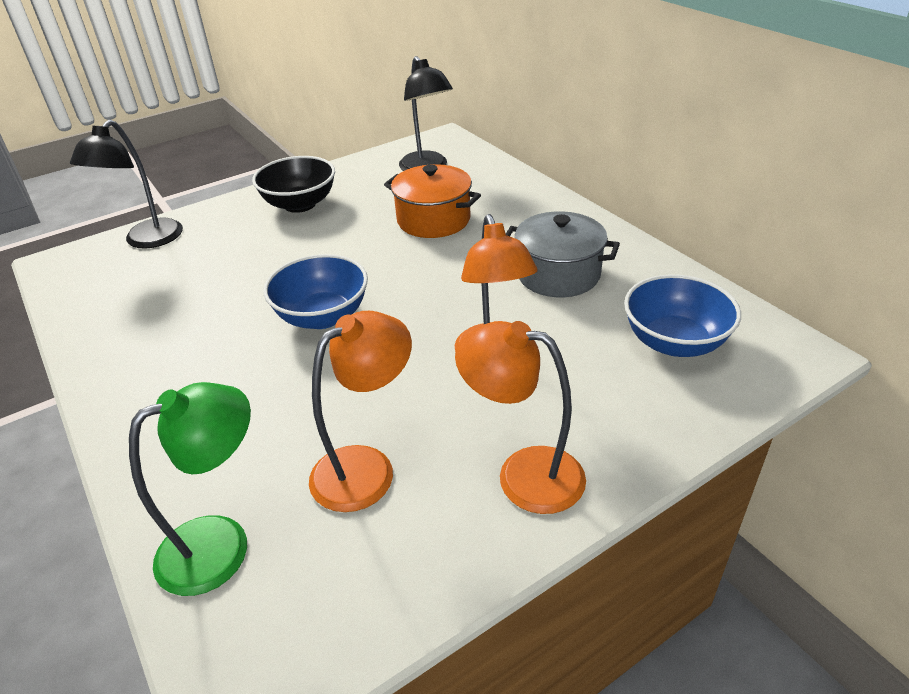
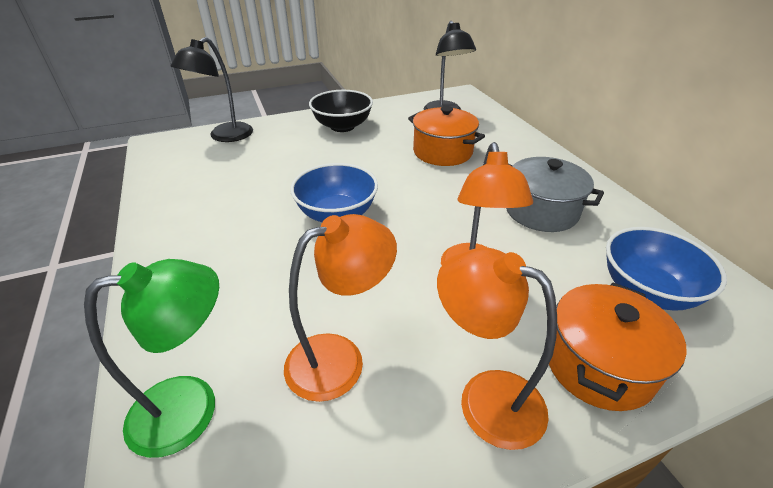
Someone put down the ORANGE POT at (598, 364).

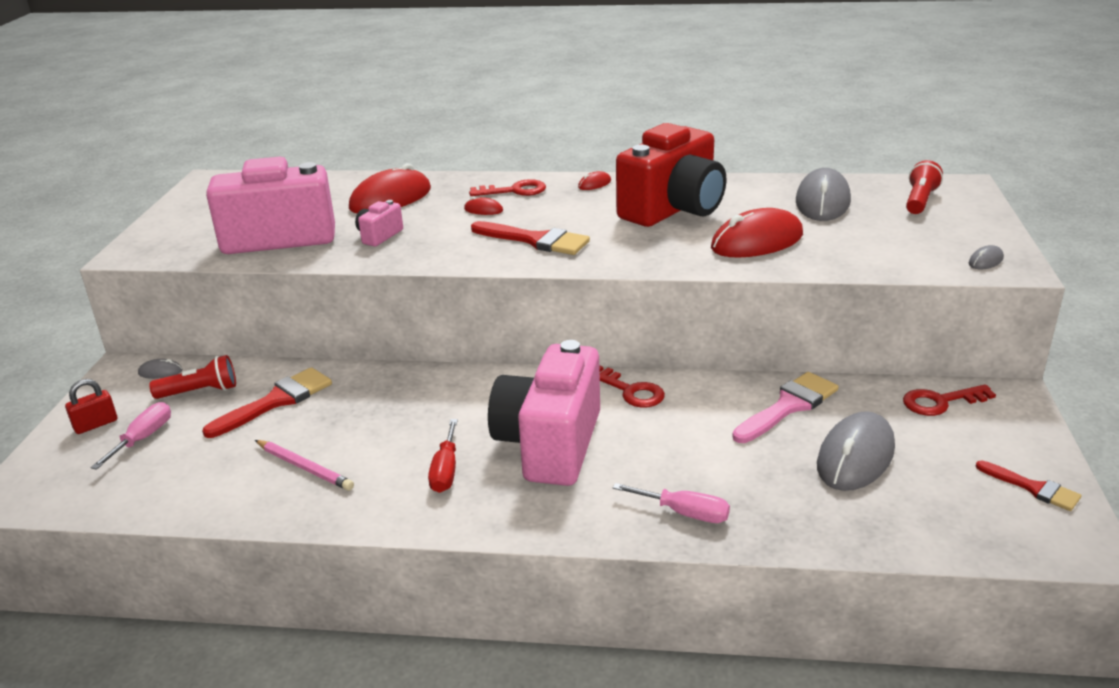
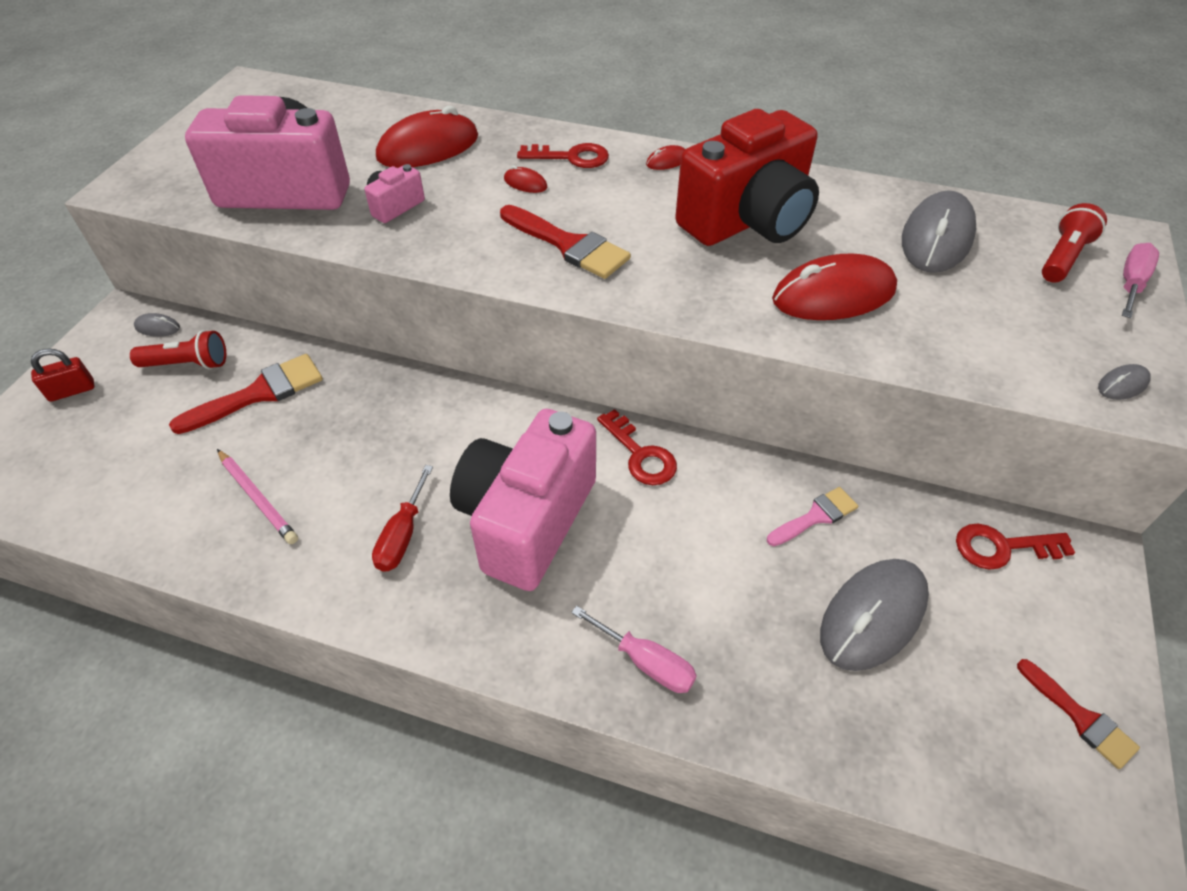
Someone carried the PINK SCREWDRIVER from (143, 438) to (1131, 283).
Someone scaled the PINK BRUSH at (788, 406) by 0.63.

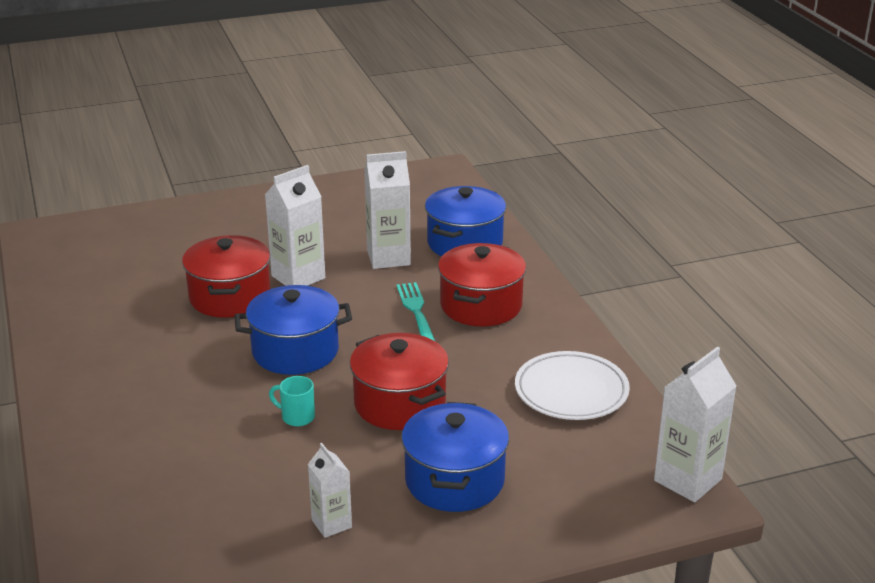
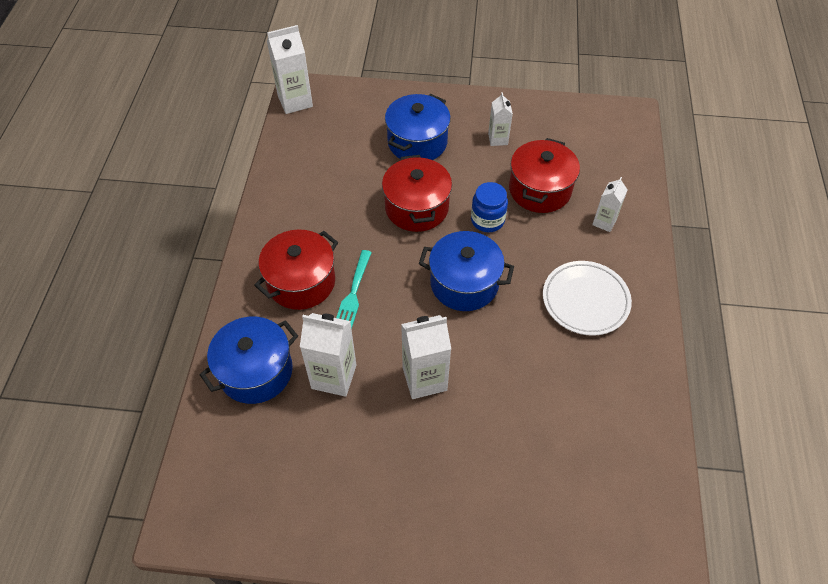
Someone carried the RED POT from (230, 297) to (539, 190).
Someone swapped the TURQUOISE MUG at (297, 417) for the BLUE JAR at (487, 220).
Someone carried the WHITE PLATE from (571, 391) to (585, 300).
Someone put down the WHITE CARTON at (604, 222).

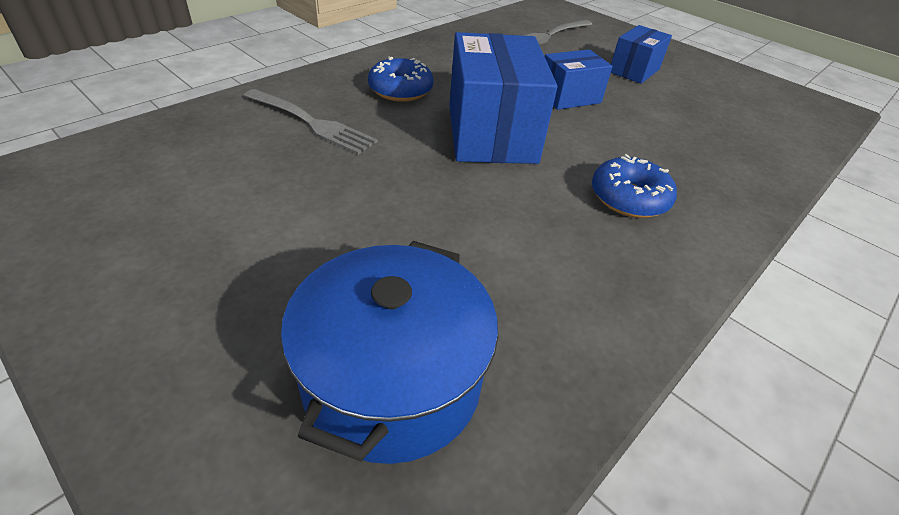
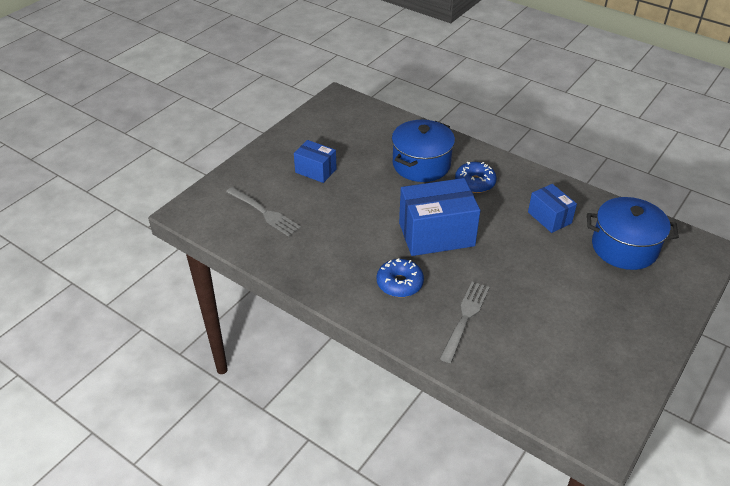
Someone carried the BLUE BOX from (569, 97) to (549, 217).
Someone put down the BLUE POT at (421, 164).

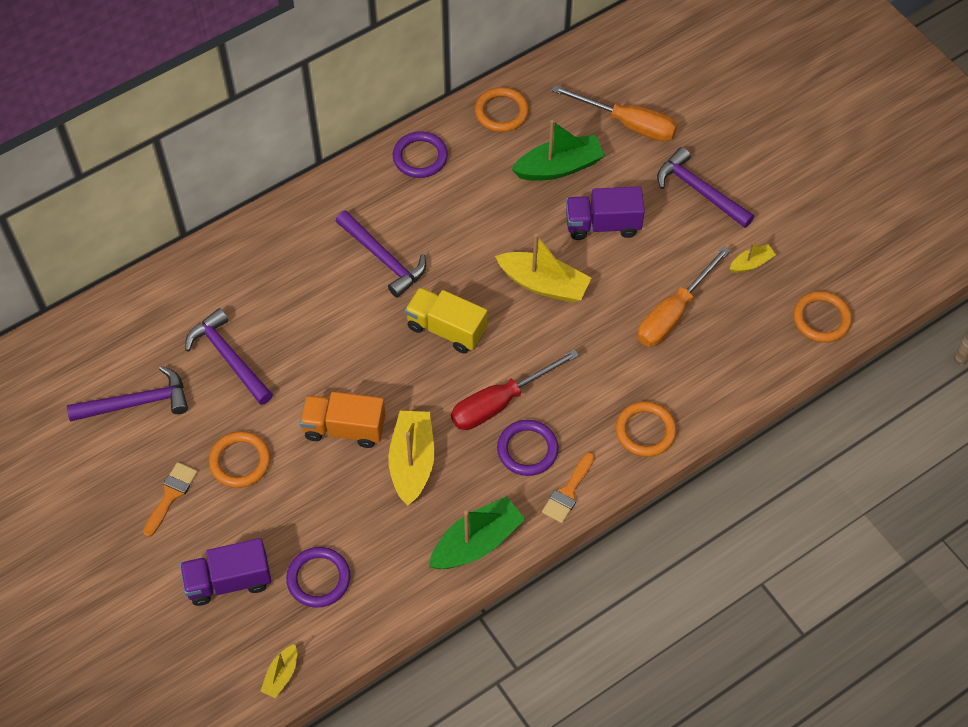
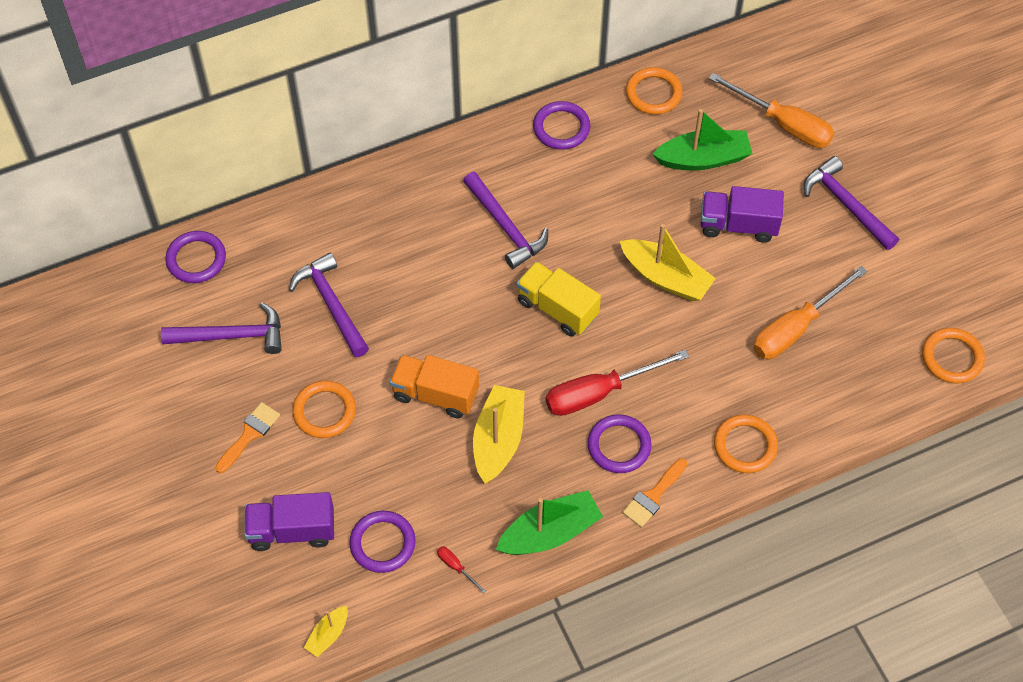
Someone took away the YELLOW BOAT at (751, 263).
Someone put down the PURPLE RING at (196, 259).
Someone put down the RED SCREWDRIVER at (456, 567).

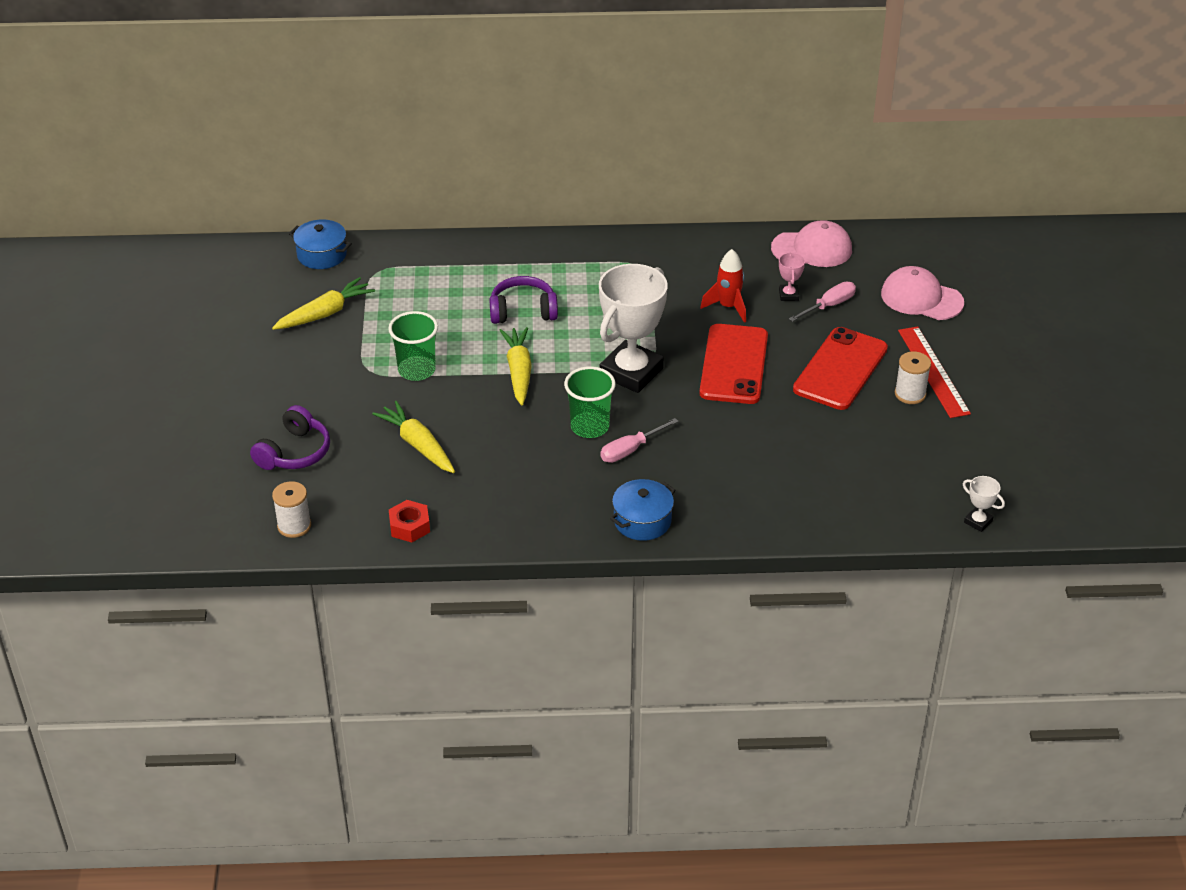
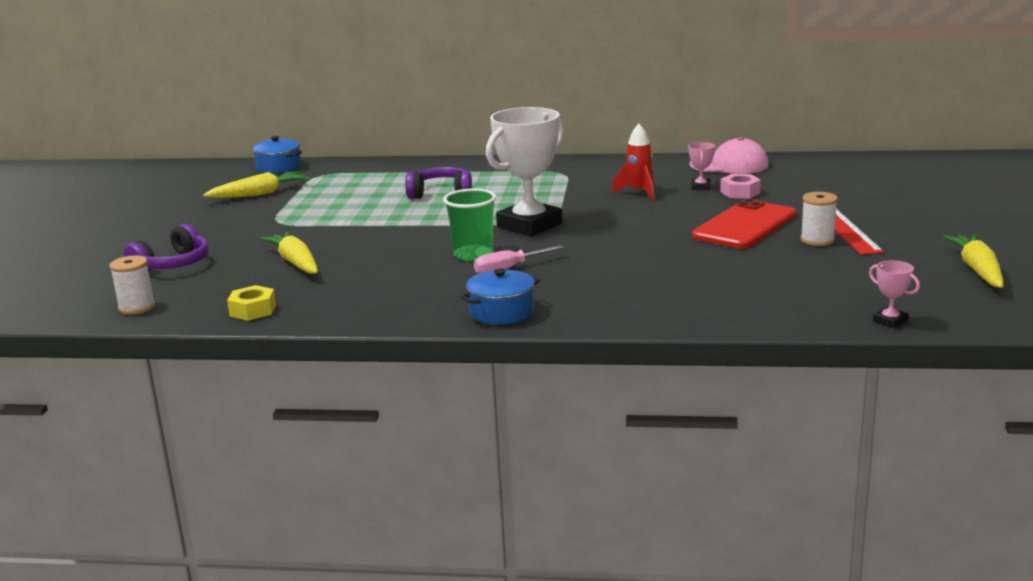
Someone took away the GREEN CUP at (416, 370).
Someone repainted the RED NUT at (409, 526), which became the YELLOW NUT at (253, 310).
Someone carried the YELLOW CARROT from (519, 371) to (977, 270).
Someone took away the RED PHONE at (733, 364).
Someone swapped the PINK SCREWDRIVER at (829, 306) for the PINK NUT at (740, 192).
Someone took away the PINK CAP at (921, 298).
Someone repainted the WHITE TROPHY at (978, 521), which became the PINK TROPHY at (890, 321).

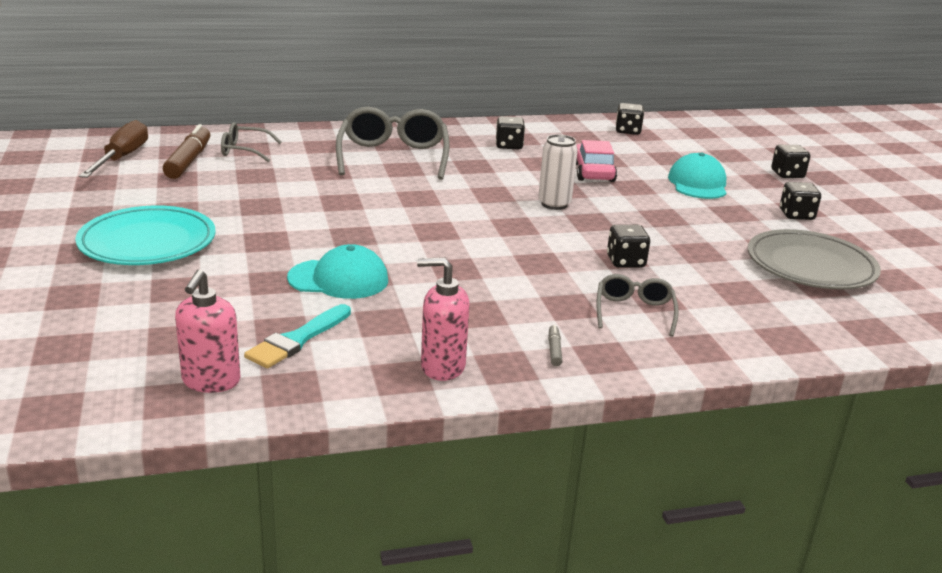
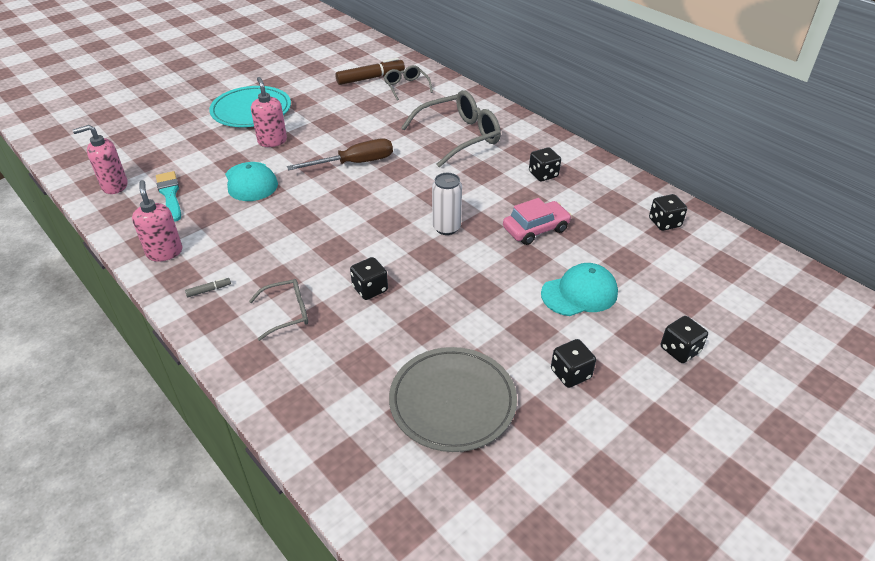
Someone carried the BROWN SCREWDRIVER from (122, 158) to (354, 163).
Someone rotated the TURQUOISE BRUSH at (297, 339) by 60 degrees clockwise.
Someone put down the PINK SOAP DISPENSER at (272, 141).

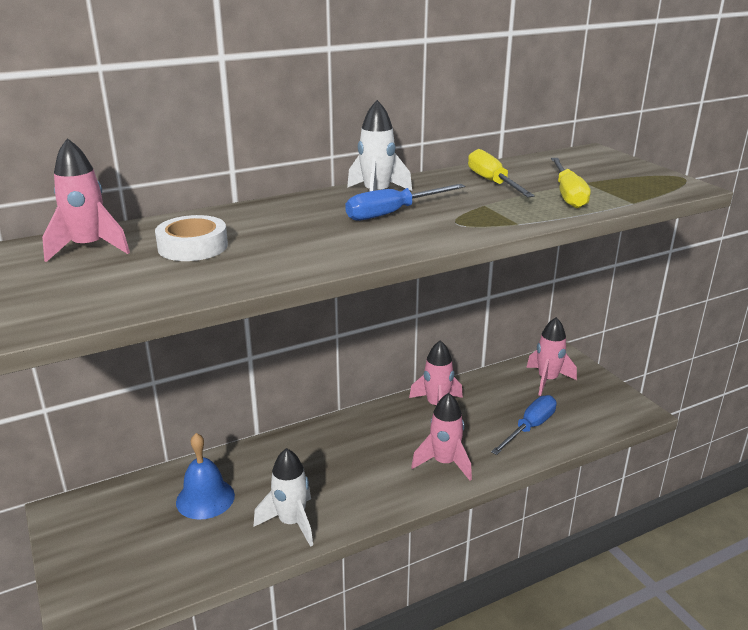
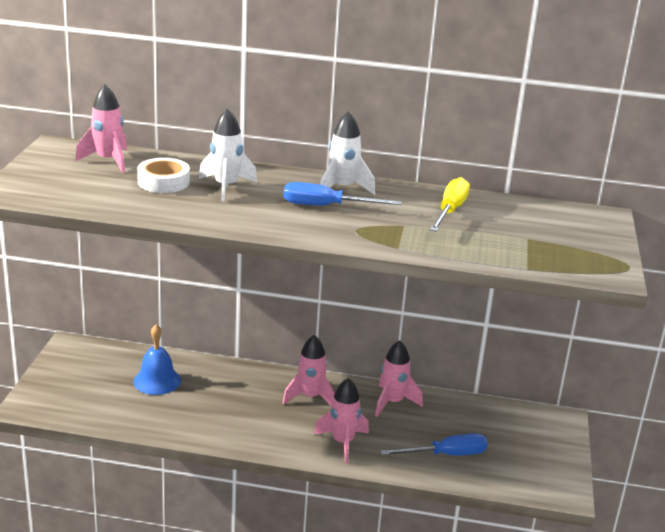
Someone carried the WHITE ROCKET from (291, 522) to (226, 187).
Someone carried the PINK ROCKET from (547, 380) to (310, 397).
Someone took away the YELLOW SCREWDRIVER at (568, 195).

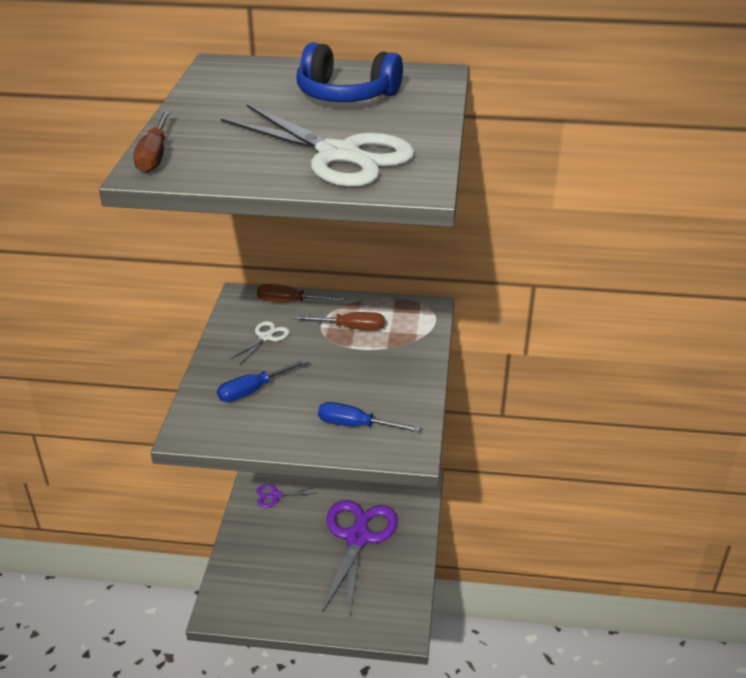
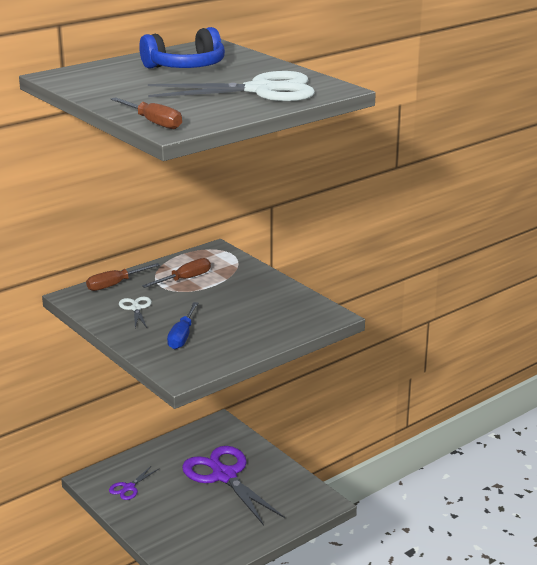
Someone took away the BLUE SCREWDRIVER at (356, 425).

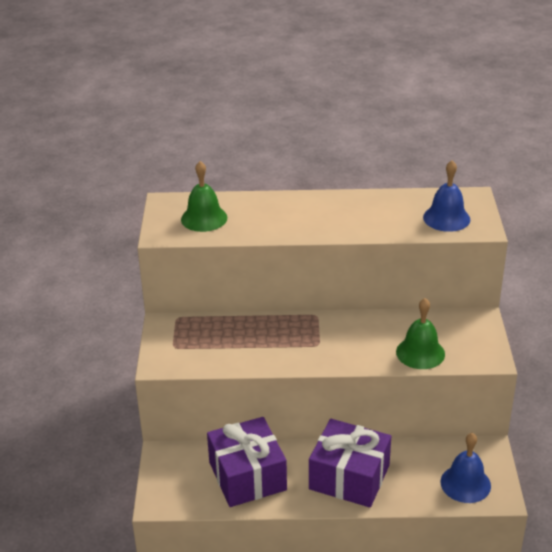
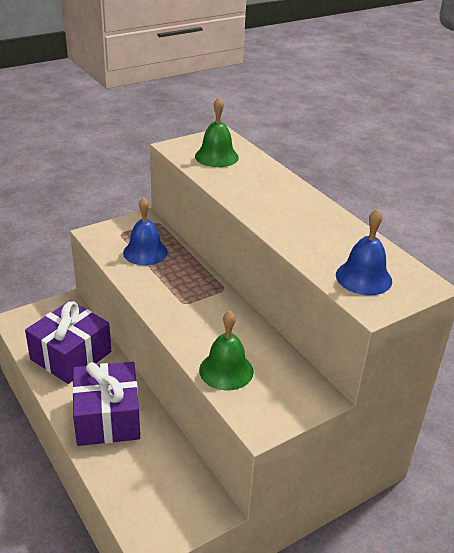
Someone carried the BLUE BELL from (465, 483) to (145, 252).

